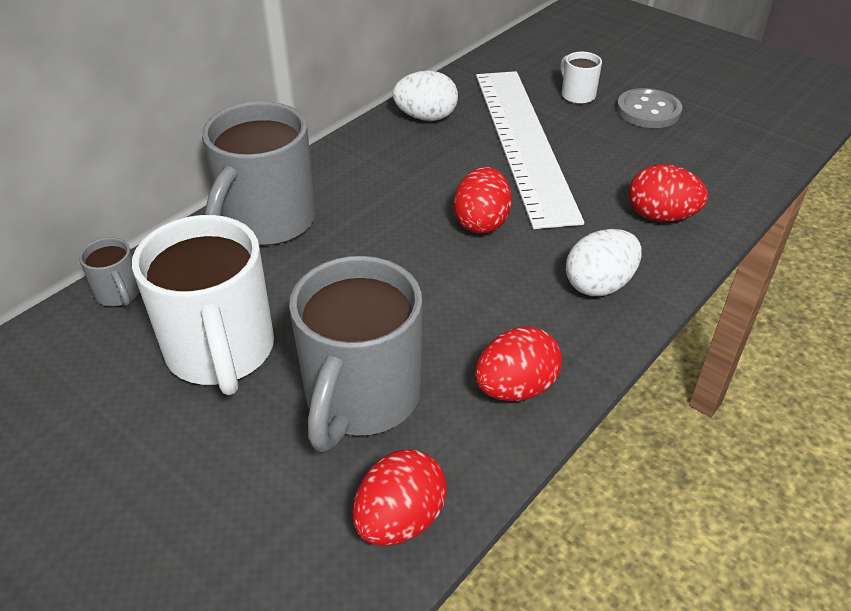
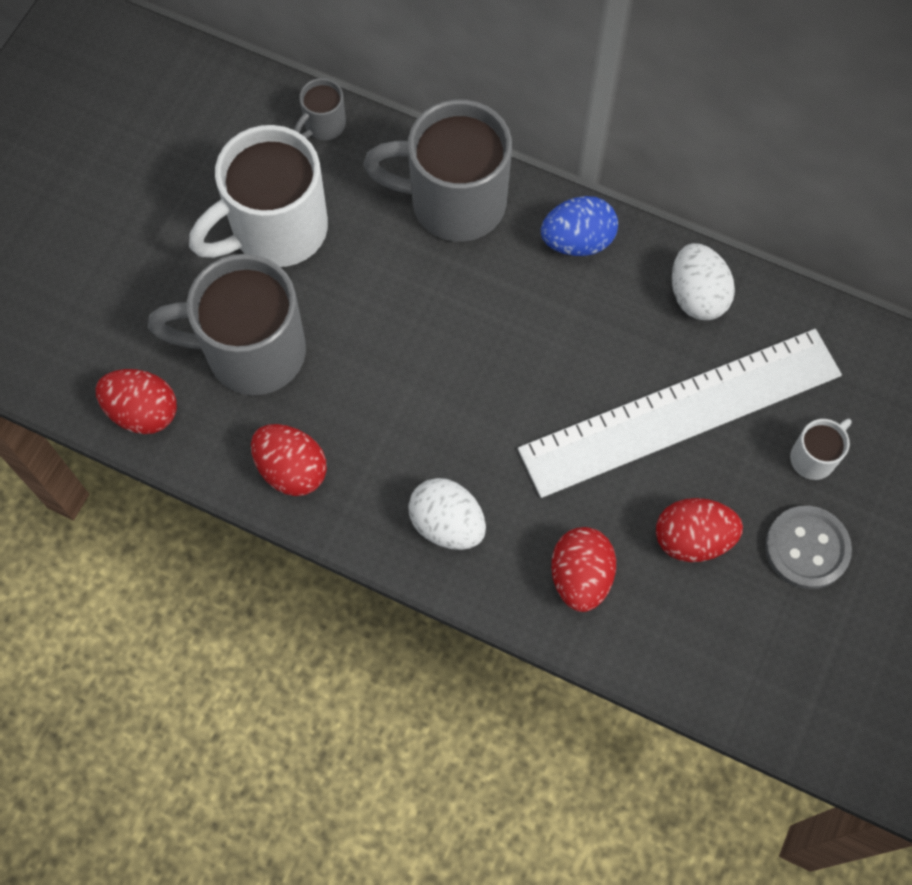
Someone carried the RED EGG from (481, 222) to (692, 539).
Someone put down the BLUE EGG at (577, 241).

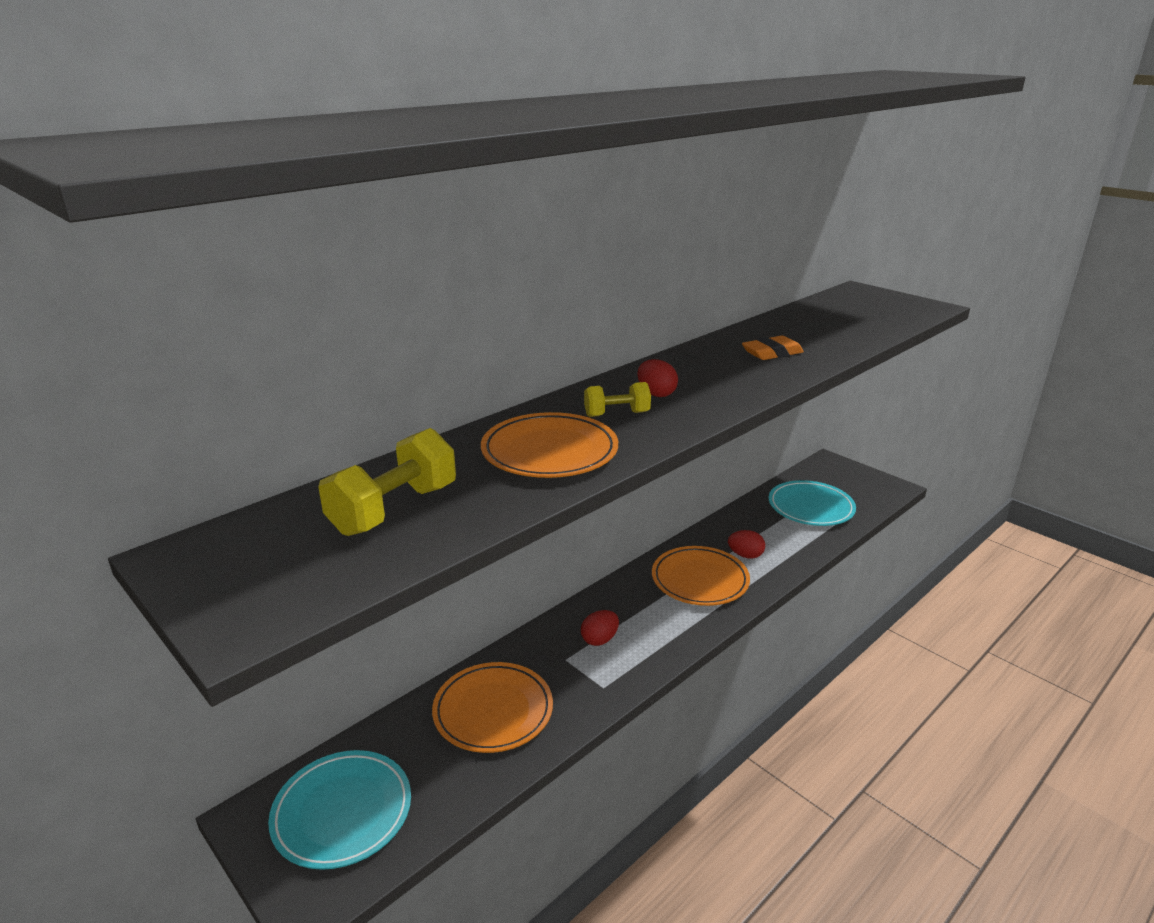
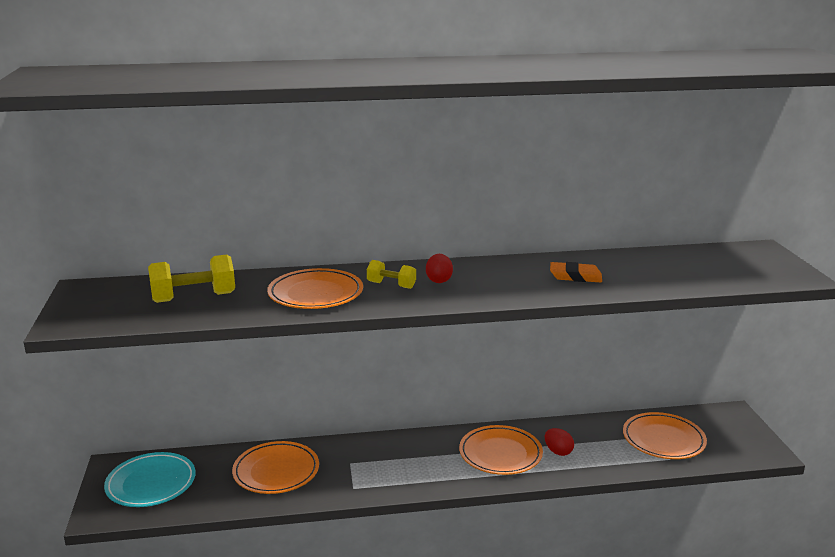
Someone took away the RED EGG at (599, 639).
Someone repainted the TURQUOISE PLATE at (810, 507), which became the ORANGE PLATE at (663, 439).

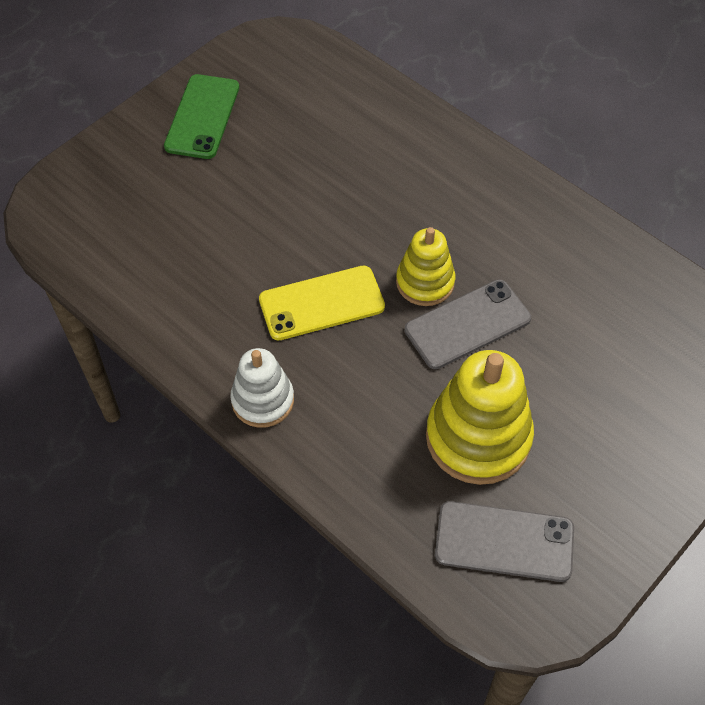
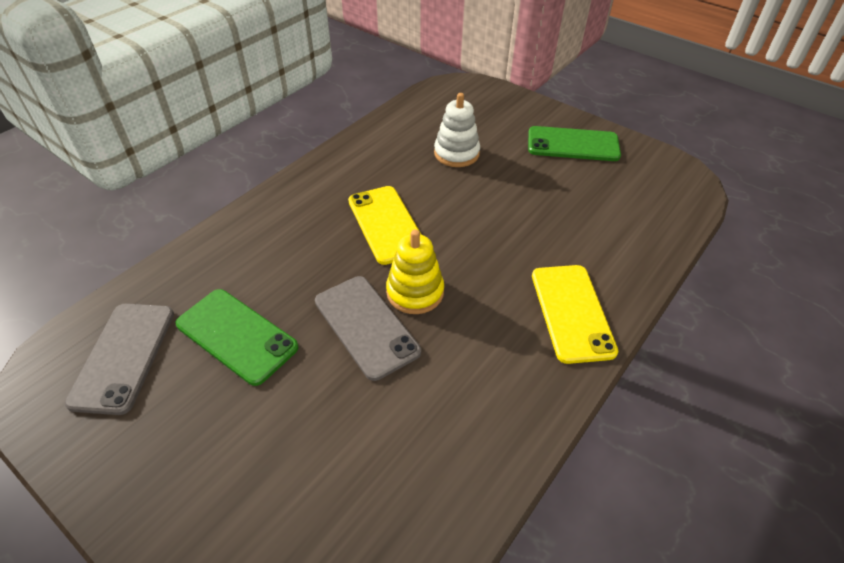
Someone carried the WHITE STACKING TOY from (263, 400) to (456, 153).
Someone swapped the YELLOW STACKING TOY at (478, 437) for the GREEN PHONE at (236, 336).
Someone put down the YELLOW PHONE at (572, 312).

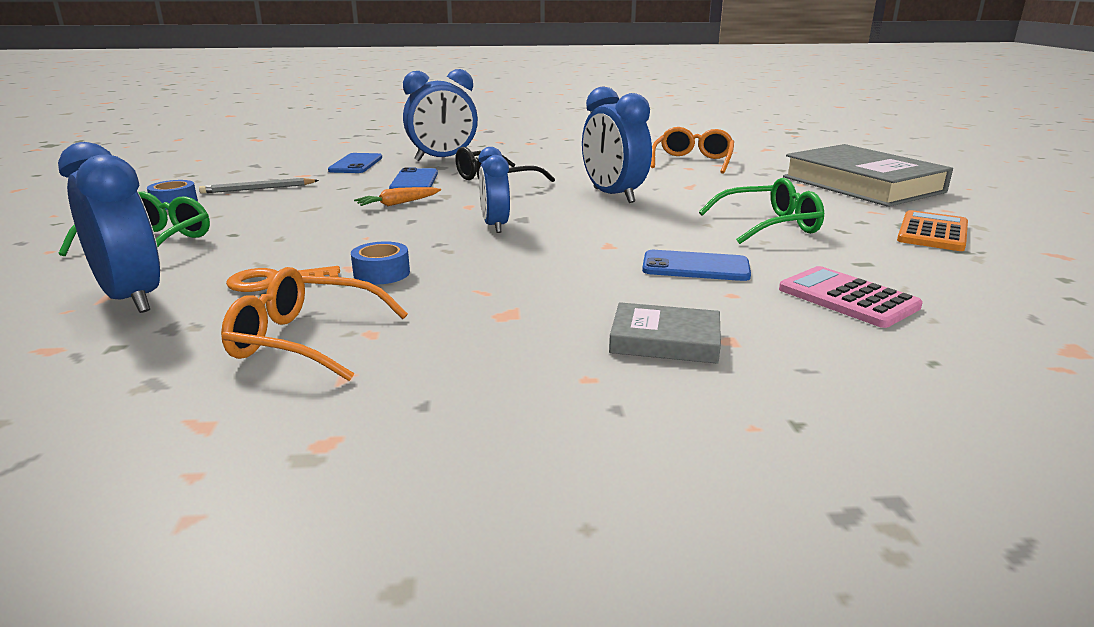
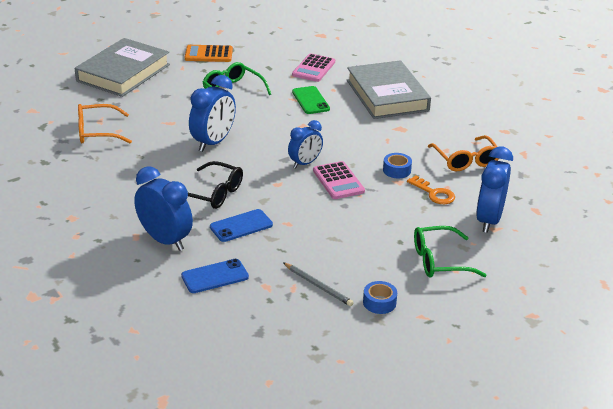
Someone took away the ORANGE CARROT at (398, 204).
Someone scaled the GREY BOOK at (665, 340) by 2.08.
Someone repainted the BLUE PHONE at (695, 267), which became the GREEN PHONE at (310, 100).
Someone put down the PINK CALCULATOR at (338, 181).

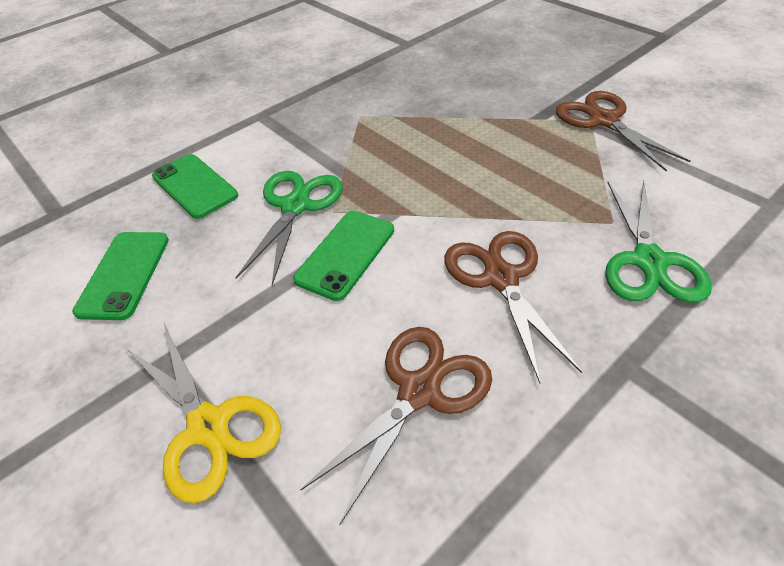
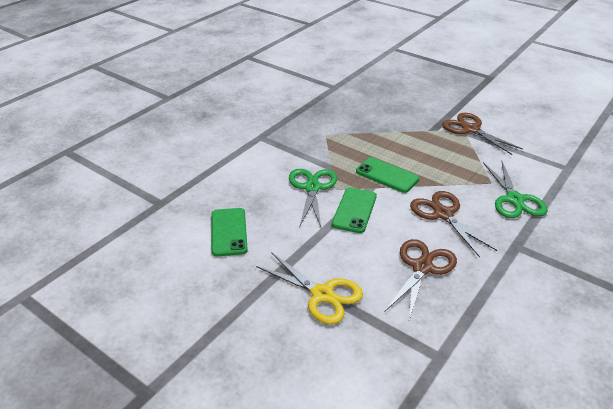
Someone carried the GREEN PHONE from (194, 186) to (387, 175).

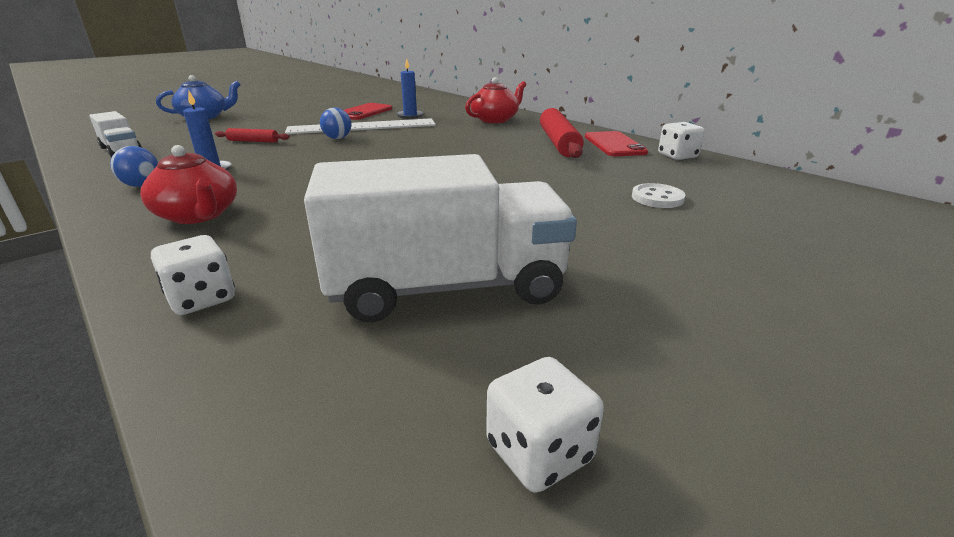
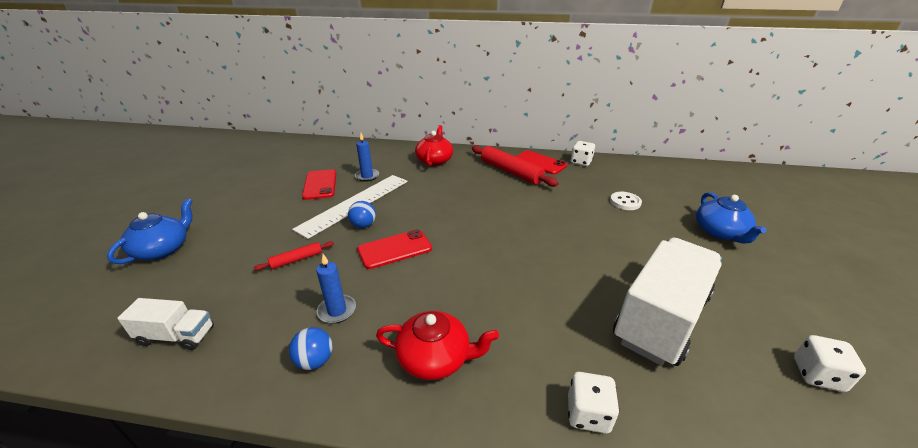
Someone put down the RED PHONE at (395, 249).
Someone put down the BLUE TEAPOT at (720, 232).

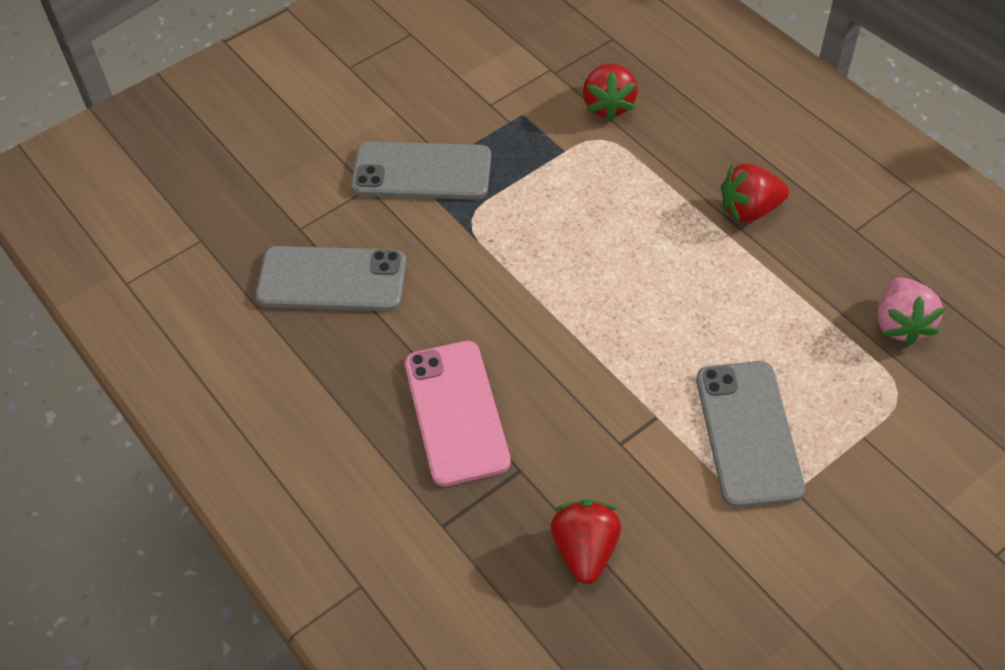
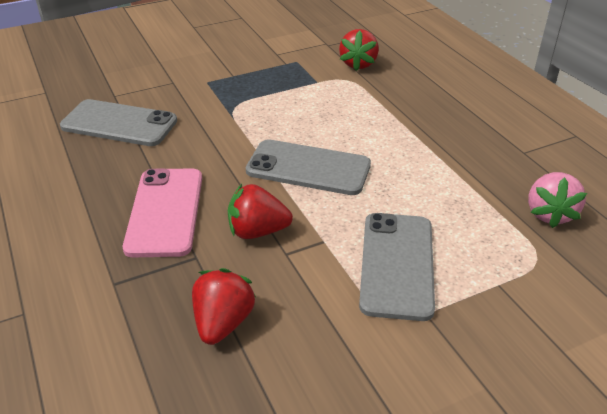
Someone carried the GREY PHONE from (422, 172) to (308, 168).
Someone carried the RED STRAWBERRY from (749, 210) to (257, 231).

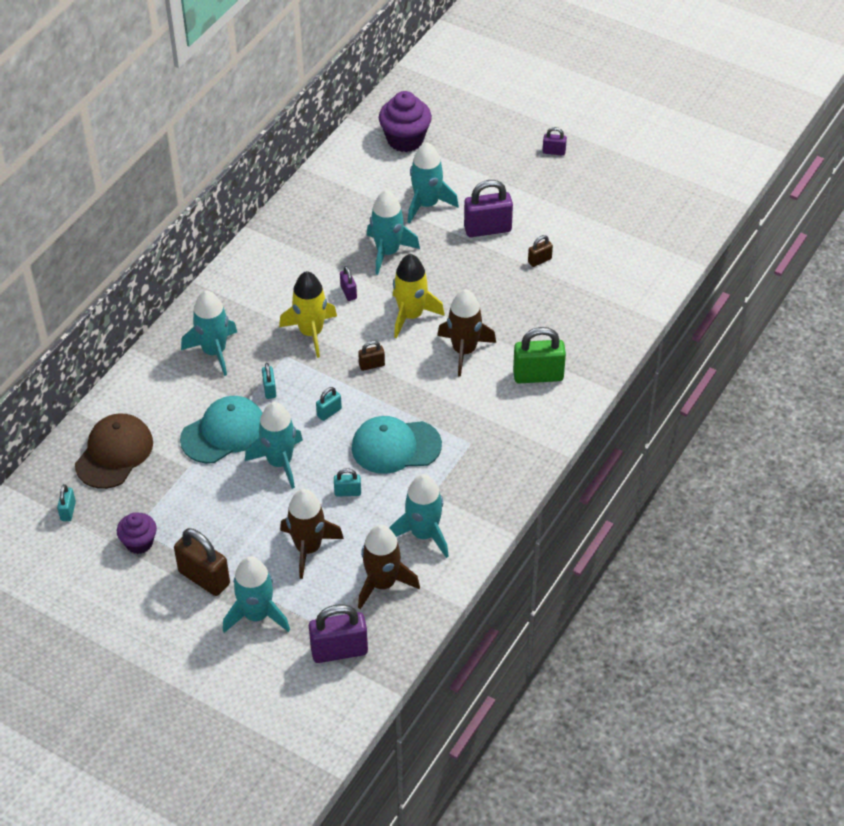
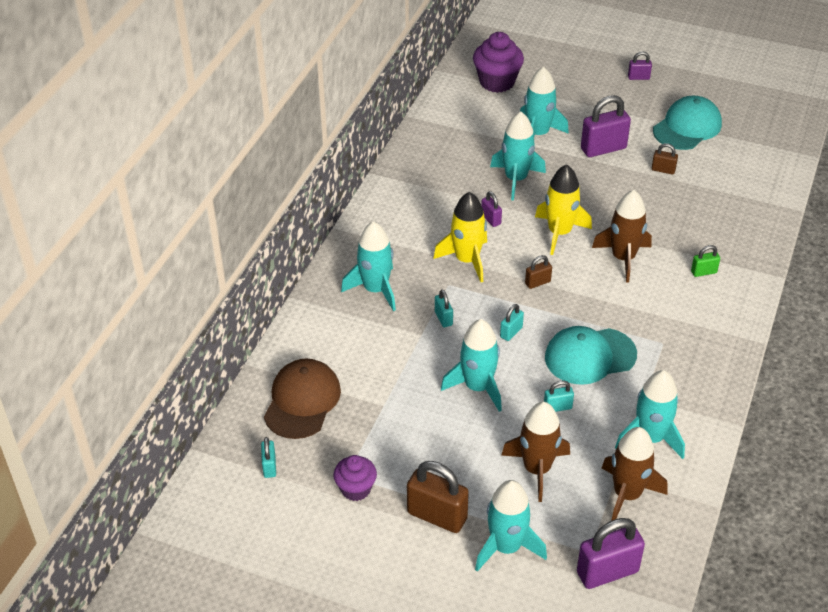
Someone carried the TURQUOISE CAP from (224, 432) to (687, 127).
Someone scaled the GREEN PADLOCK at (538, 375) by 0.51.
Someone rotated the BROWN PADLOCK at (539, 260) by 60 degrees clockwise.

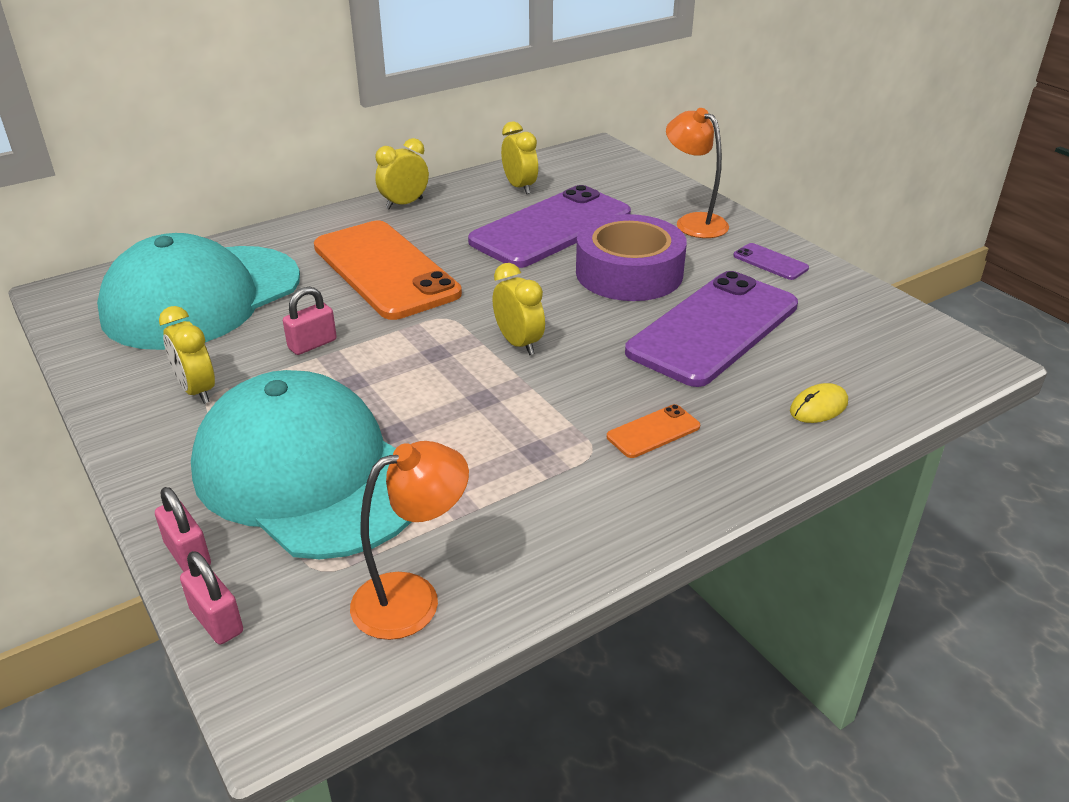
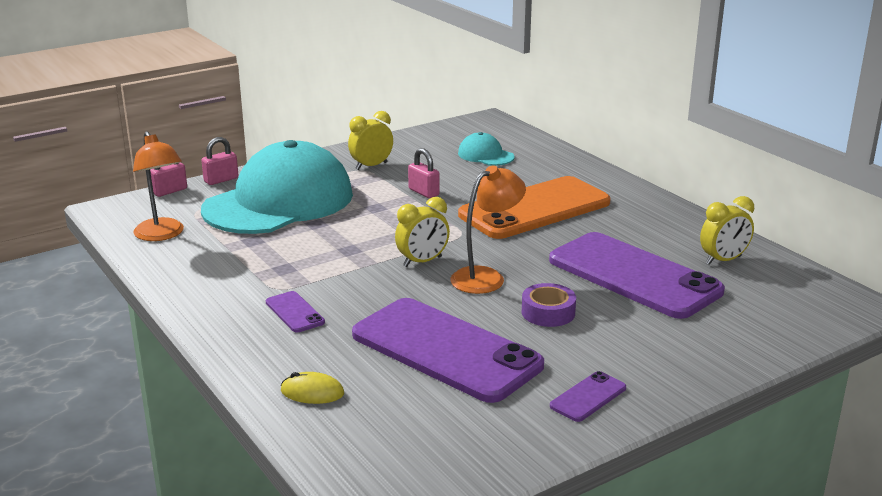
Someone scaled the TURQUOISE CAP at (202, 297) by 0.42.
Someone took away the YELLOW CLOCK at (404, 204).
Someone scaled the PURPLE TAPE at (629, 273) by 0.50.
Someone repainted the ORANGE PHONE at (653, 432), which became the PURPLE PHONE at (294, 312).
Someone carried the ORANGE LAMP from (693, 222) to (486, 277).
Someone rotated the YELLOW MOUSE at (818, 407) by 45 degrees counterclockwise.

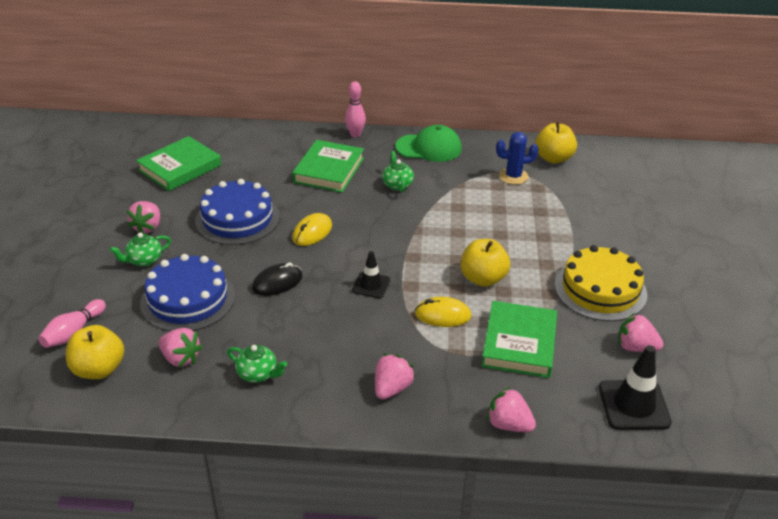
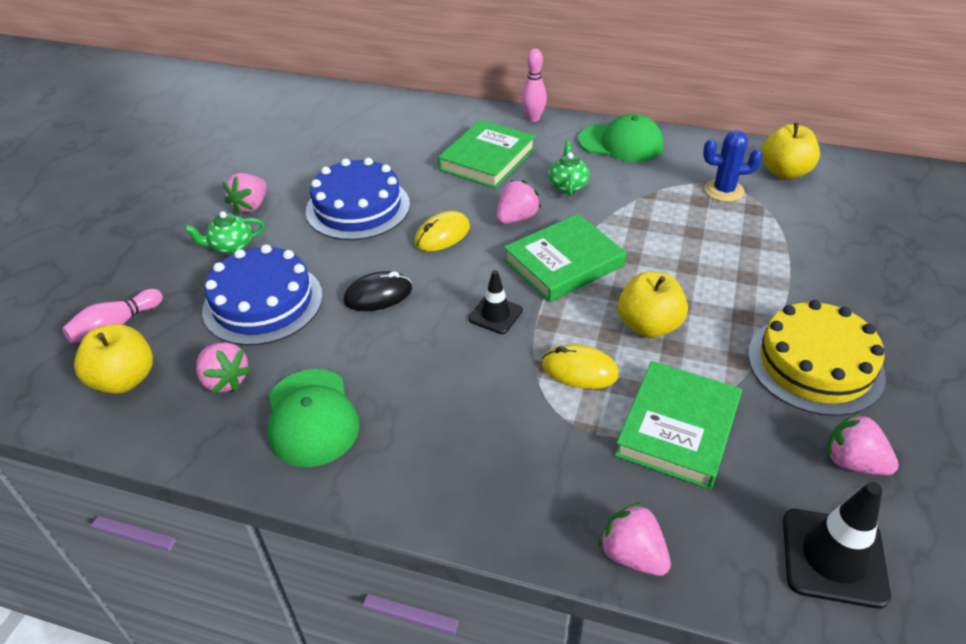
Someone carried the GREEN BOOK from (180, 168) to (563, 263).
Someone swapped the GREEN TEAPOT at (258, 374) for the GREEN CAP at (311, 417).
Someone carried the PINK STRAWBERRY from (392, 388) to (516, 218).

